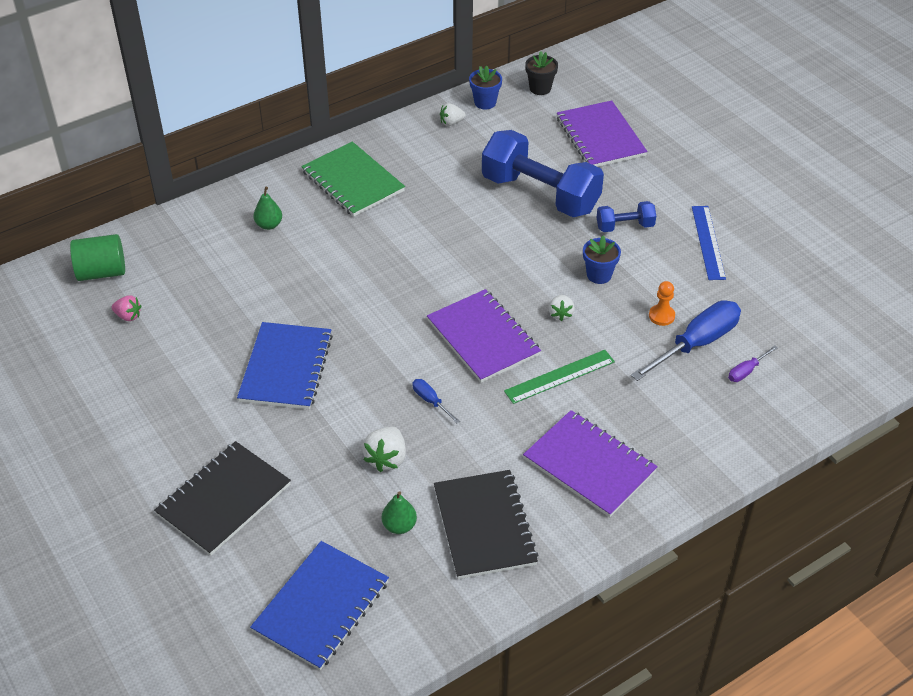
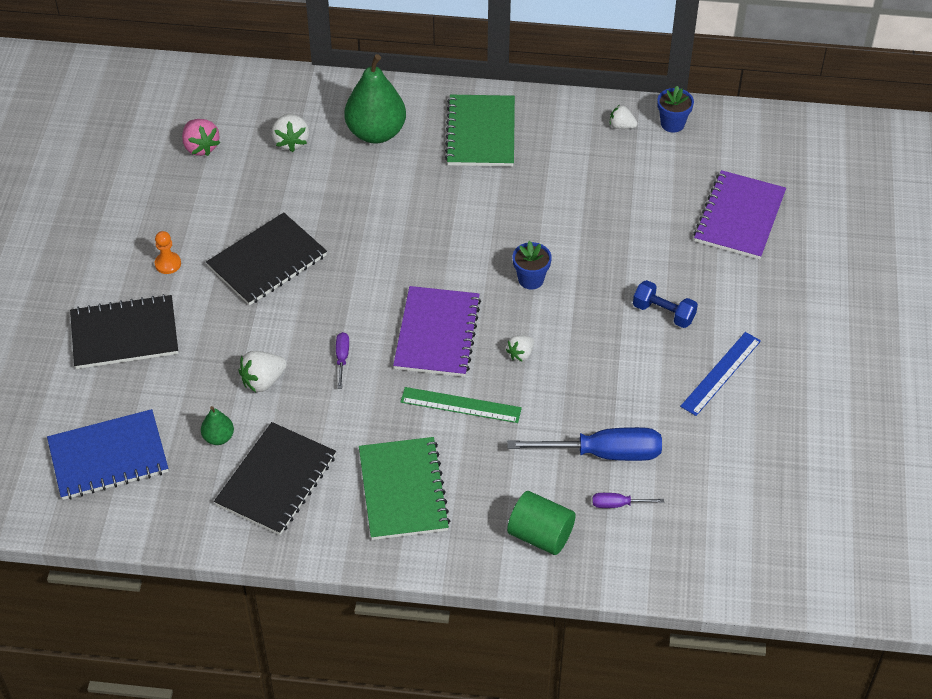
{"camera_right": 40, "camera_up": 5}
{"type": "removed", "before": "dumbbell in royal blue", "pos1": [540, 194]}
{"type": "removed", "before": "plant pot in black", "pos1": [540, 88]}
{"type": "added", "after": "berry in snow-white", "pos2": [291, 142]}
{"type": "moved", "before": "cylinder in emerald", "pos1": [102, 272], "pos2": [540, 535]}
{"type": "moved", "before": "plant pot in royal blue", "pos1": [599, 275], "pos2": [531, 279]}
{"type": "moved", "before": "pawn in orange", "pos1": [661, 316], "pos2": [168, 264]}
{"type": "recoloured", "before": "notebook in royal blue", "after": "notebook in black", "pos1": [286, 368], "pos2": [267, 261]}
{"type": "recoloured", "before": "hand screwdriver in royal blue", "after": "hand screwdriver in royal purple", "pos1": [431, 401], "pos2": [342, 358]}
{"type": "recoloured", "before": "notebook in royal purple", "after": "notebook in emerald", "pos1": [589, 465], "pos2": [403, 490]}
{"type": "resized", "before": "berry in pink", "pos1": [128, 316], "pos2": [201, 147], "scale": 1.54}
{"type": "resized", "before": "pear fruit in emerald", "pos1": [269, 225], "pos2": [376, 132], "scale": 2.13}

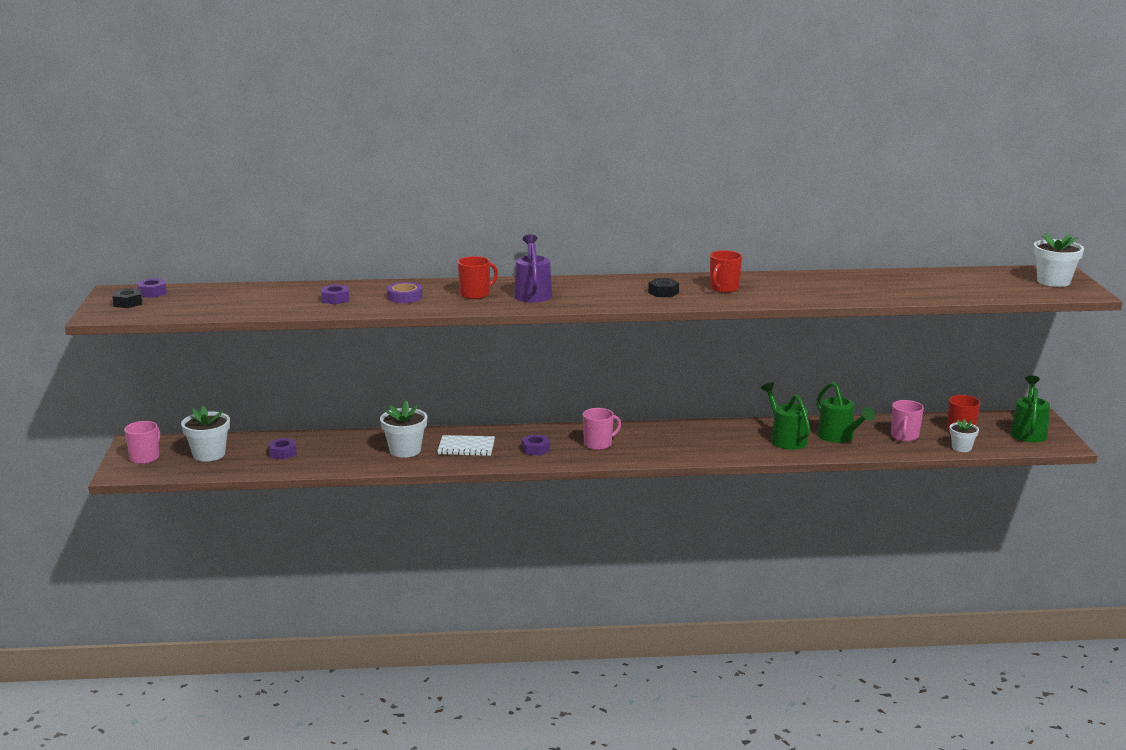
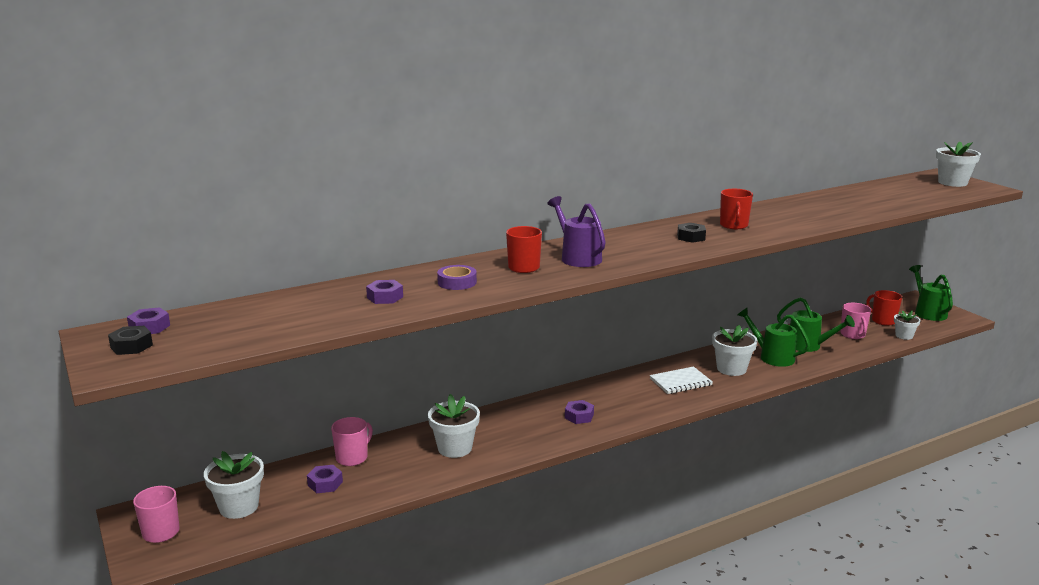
{"camera_right": -25, "camera_up": 0}
{"type": "added", "after": "plant pot in snow-white", "pos2": [731, 369]}
{"type": "moved", "before": "notebook in snow-white", "pos1": [466, 447], "pos2": [680, 382]}
{"type": "moved", "before": "tea mug in pink", "pos1": [598, 444], "pos2": [352, 458]}

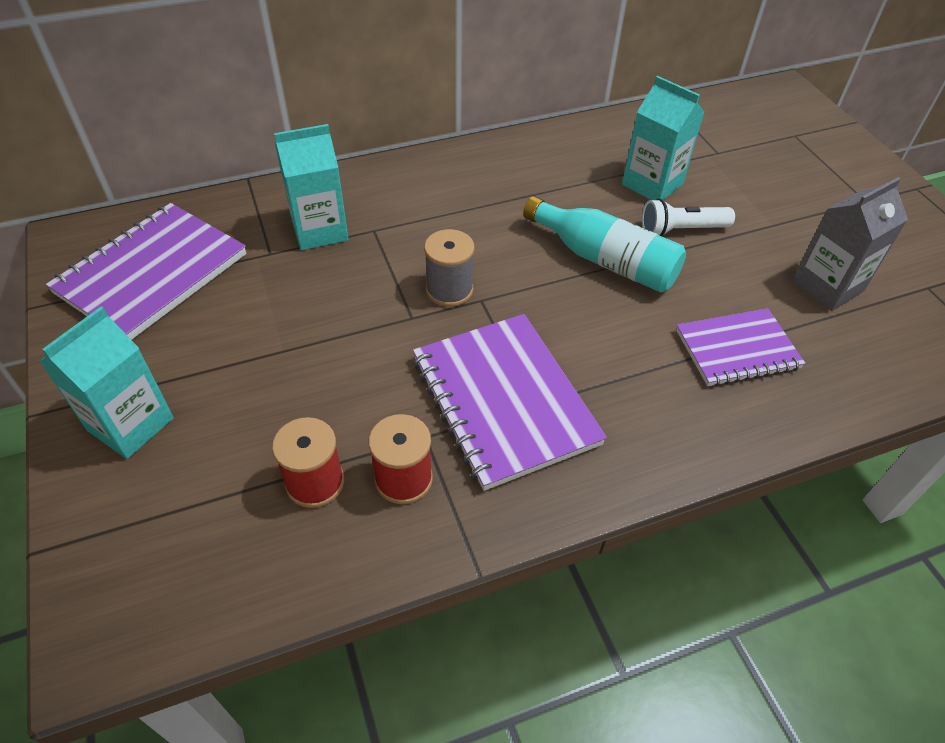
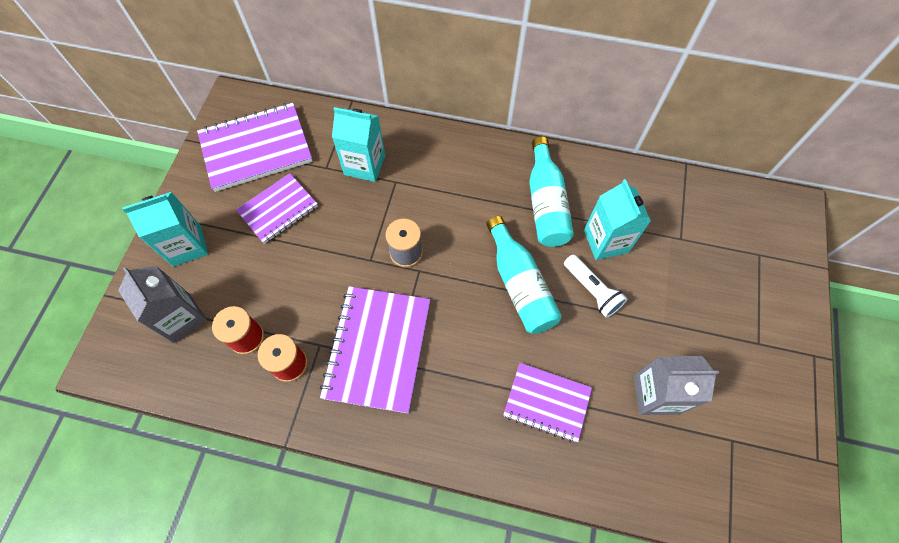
{"camera_right": 35, "camera_up": 15}
{"type": "added", "after": "carton in ash-grey", "pos2": [181, 318]}
{"type": "added", "after": "notebook in royal purple", "pos2": [278, 209]}
{"type": "added", "after": "drink bottle in teal", "pos2": [546, 203]}
{"type": "turned", "before": "pocket torch in snow-white", "pos1": [681, 230], "pos2": [592, 290], "turn": -150}

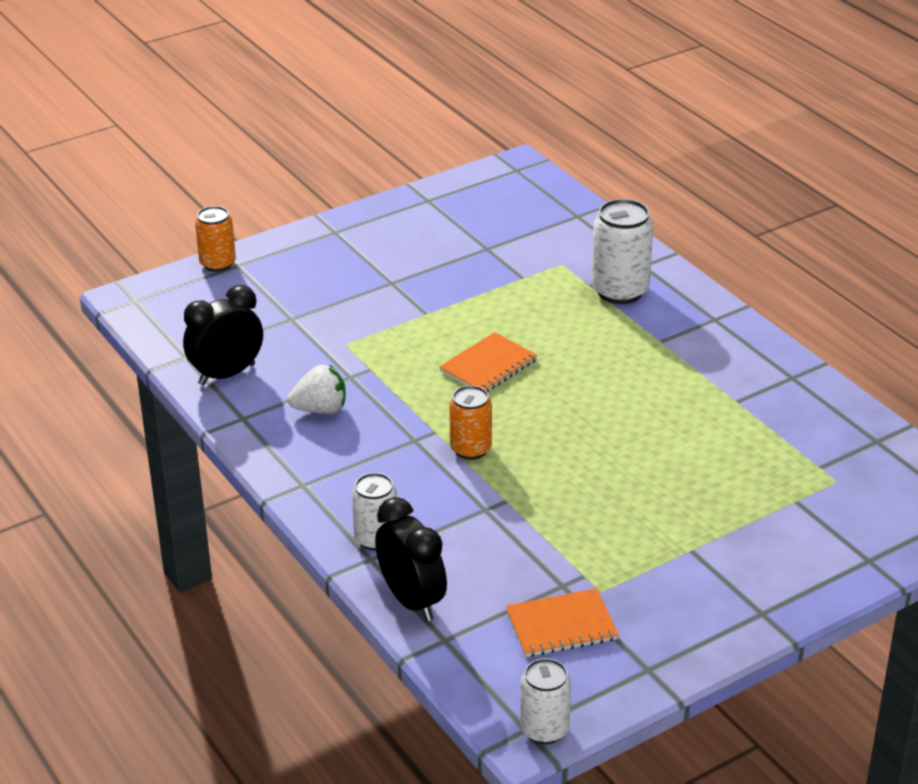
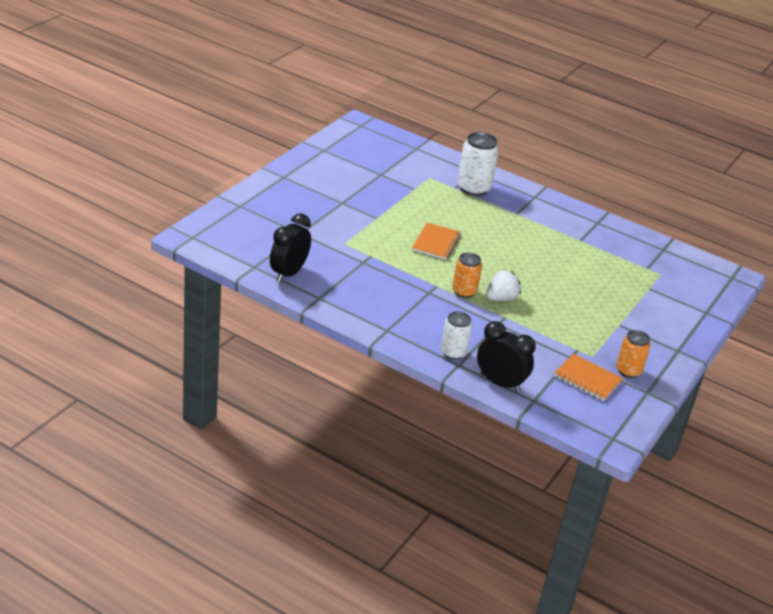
{"camera_right": -30, "camera_up": 0}
{"type": "removed", "before": "can in snow-white", "pos1": [544, 729]}
{"type": "moved", "before": "can in orange", "pos1": [218, 264], "pos2": [628, 371]}
{"type": "moved", "before": "berry in snow-white", "pos1": [320, 409], "pos2": [501, 298]}
{"type": "turned", "before": "notebook in orange", "pos1": [561, 625], "pos2": [587, 379], "turn": 75}

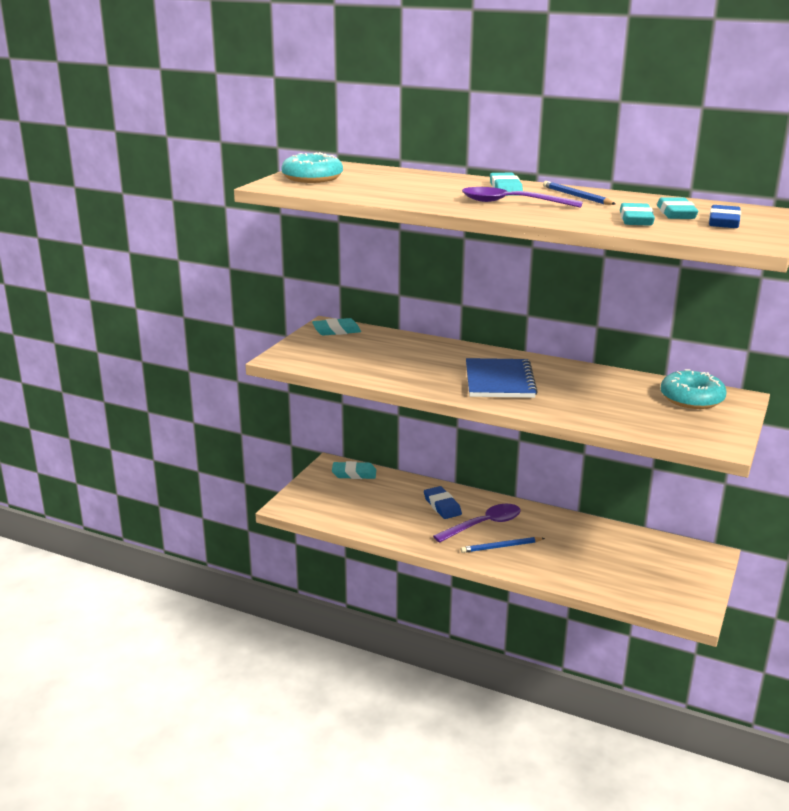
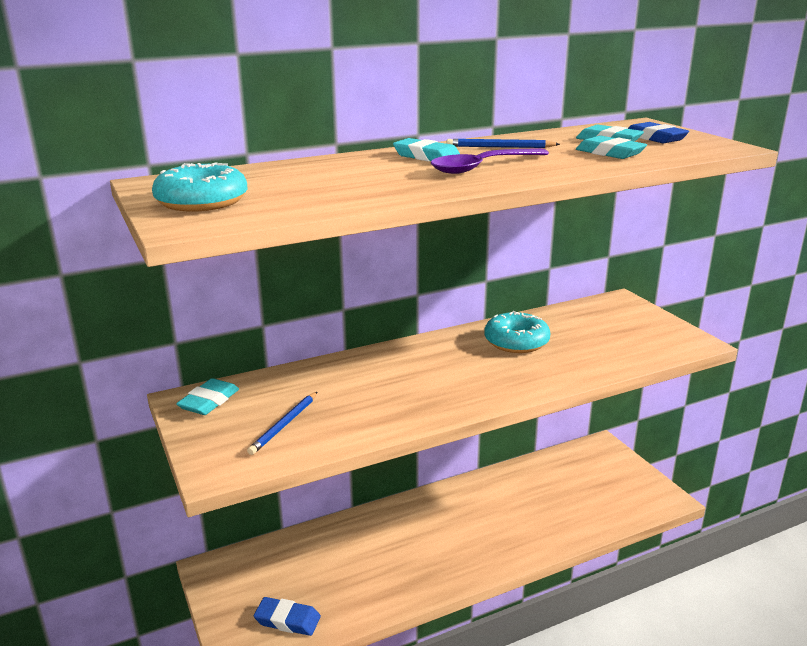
{"camera_right": -50, "camera_up": 0}
{"type": "removed", "before": "pencil eraser in teal", "pos1": [354, 474]}
{"type": "removed", "before": "spoon in royal purple", "pos1": [483, 525]}
{"type": "removed", "before": "notebook in royal blue", "pos1": [499, 381]}
{"type": "moved", "before": "pencil eraser in royal blue", "pos1": [442, 506], "pos2": [287, 620]}
{"type": "moved", "before": "wooden pencil in royal blue", "pos1": [501, 547], "pos2": [284, 425]}
{"type": "moved", "before": "doughnut in teal", "pos1": [691, 398], "pos2": [516, 341]}

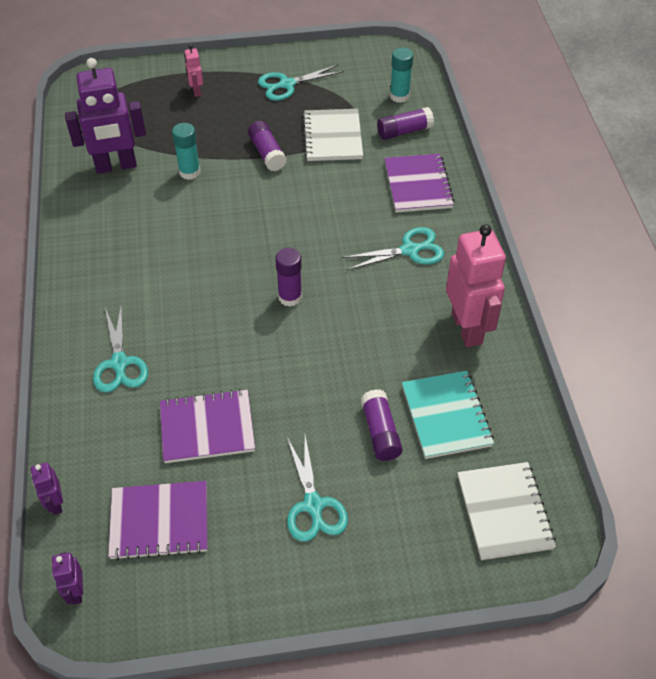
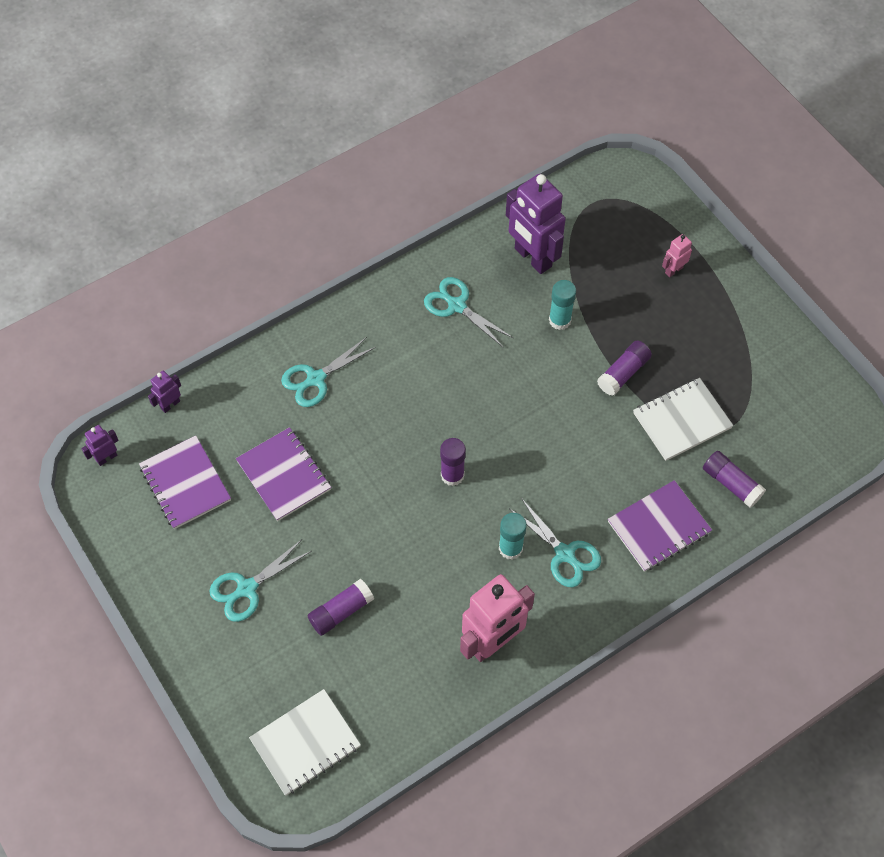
{"camera_right": 65, "camera_up": 10}
{"type": "removed", "before": "notebook in teal", "pos1": [446, 416]}
{"type": "moved", "before": "pair of scissors in teal", "pos1": [287, 84], "pos2": [457, 306]}
{"type": "moved", "before": "glue in teal", "pos1": [399, 96], "pos2": [510, 548]}

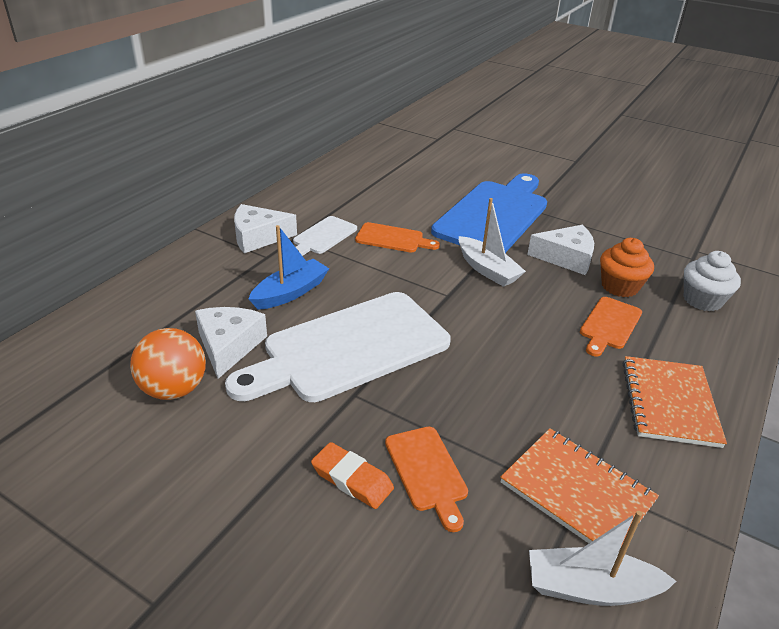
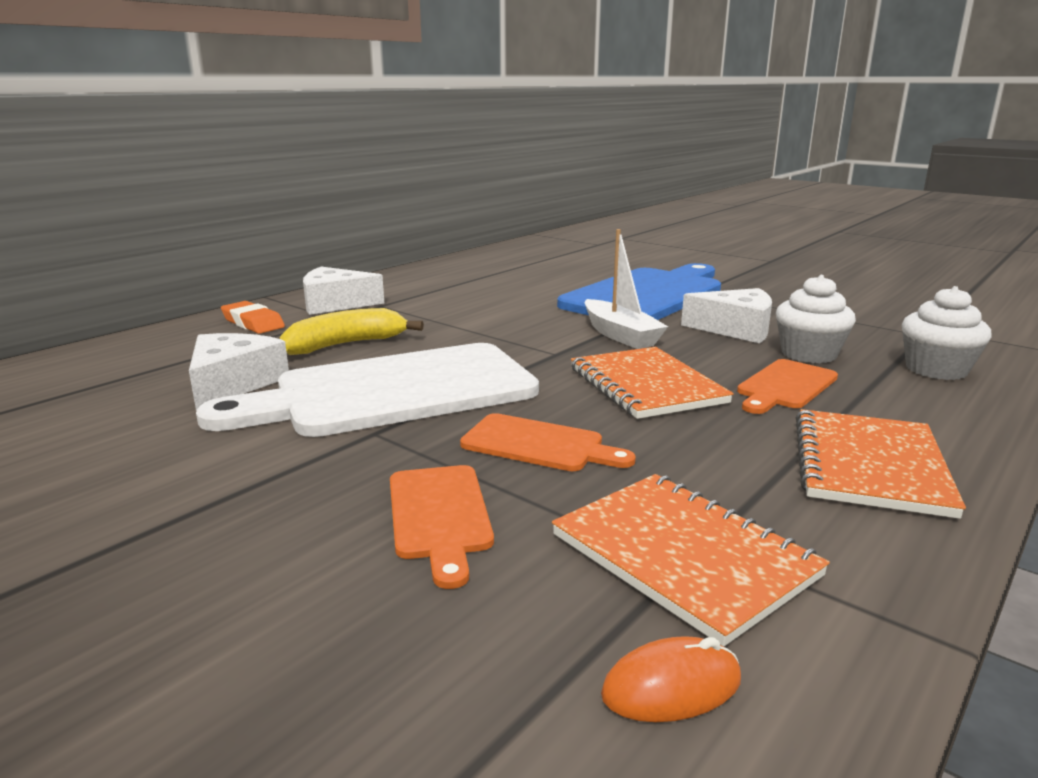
{"camera_right": 10, "camera_up": -15}
{"type": "removed", "before": "ball in orange", "pos1": [174, 389]}
{"type": "removed", "before": "chopping board in snow-white", "pos1": [323, 237]}
{"type": "added", "after": "notebook in orange", "pos2": [646, 385]}
{"type": "moved", "before": "pencil eraser in orange", "pos1": [352, 479], "pos2": [253, 323]}
{"type": "moved", "before": "chopping board in orange", "pos1": [393, 239], "pos2": [539, 444]}
{"type": "replaced", "before": "sailboat in royal blue", "after": "banana fruit in golden", "pos1": [290, 293], "pos2": [345, 345]}
{"type": "replaced", "before": "sailboat in snow-white", "after": "PC mouse in orange", "pos1": [590, 588], "pos2": [671, 687]}
{"type": "recoloured", "before": "cupcake in orange", "after": "cupcake in snow-white", "pos1": [619, 286], "pos2": [808, 354]}

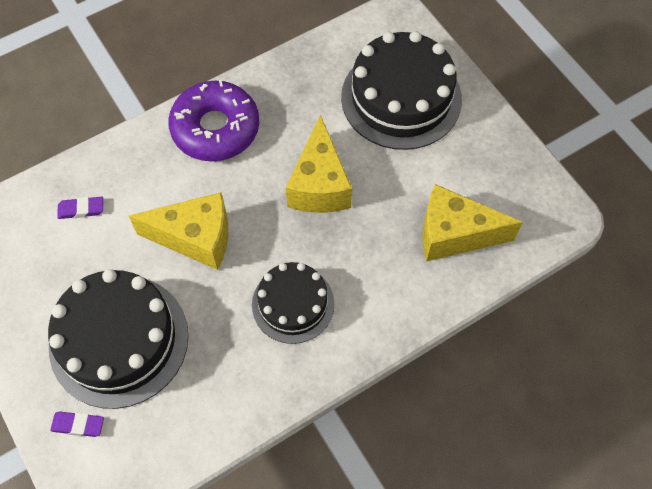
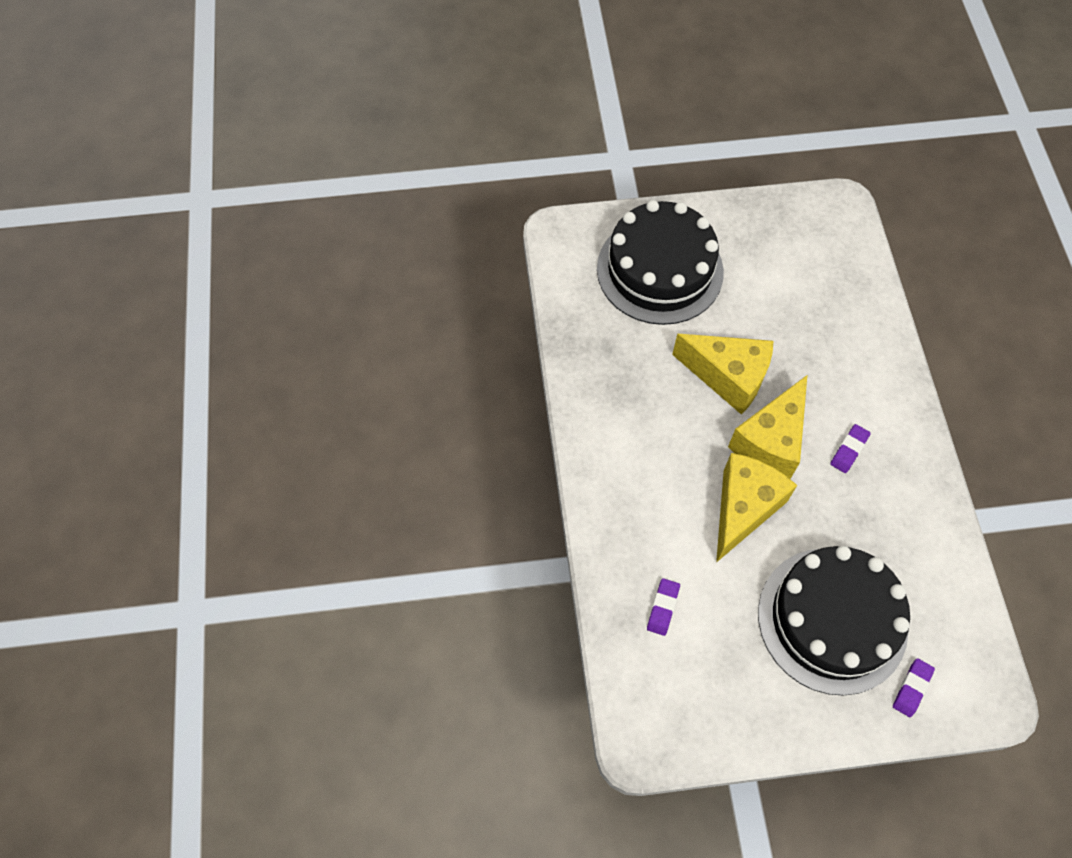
{"camera_right": -65, "camera_up": 0}
{"type": "removed", "before": "doughnut in royal purple", "pos1": [215, 128]}
{"type": "moved", "before": "cheese wedge in golden", "pos1": [454, 234], "pos2": [770, 442]}
{"type": "replaced", "before": "gateau in black", "after": "pencil eraser in royal purple", "pos1": [293, 304], "pos2": [849, 450]}

